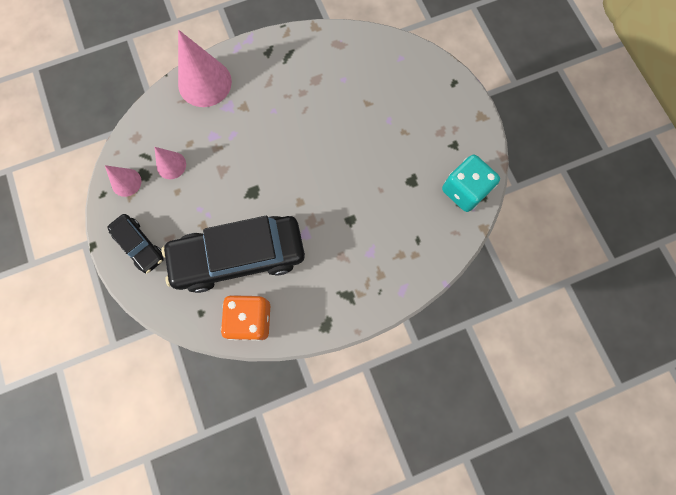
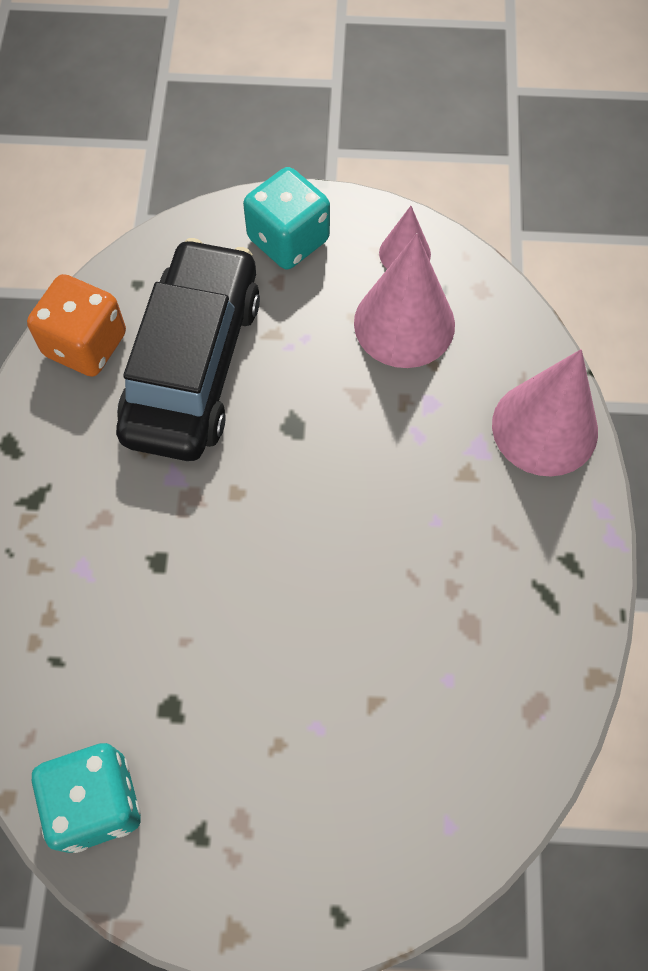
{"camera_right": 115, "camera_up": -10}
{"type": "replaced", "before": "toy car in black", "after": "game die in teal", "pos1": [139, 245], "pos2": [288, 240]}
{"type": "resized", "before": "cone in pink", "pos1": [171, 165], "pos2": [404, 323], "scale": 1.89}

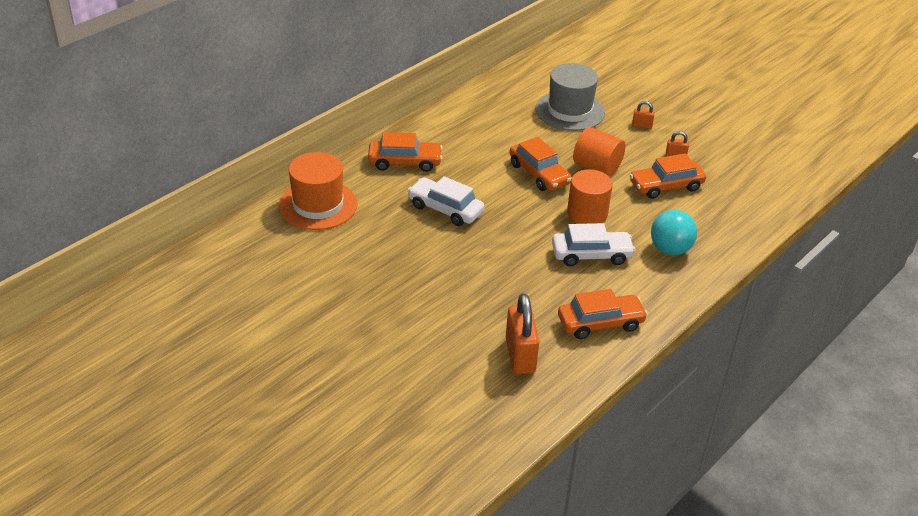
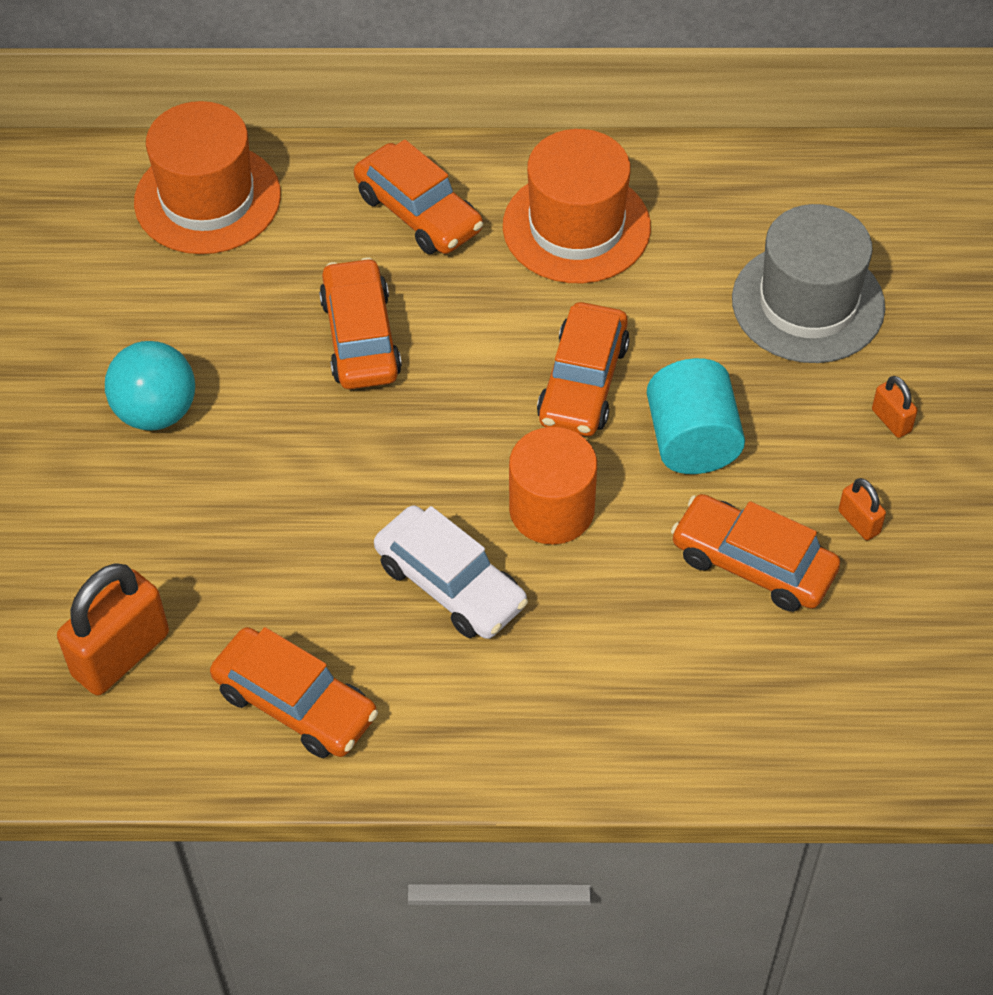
{"camera_right": 50, "camera_up": 15}
{"type": "added", "after": "top hat in orange", "pos2": [576, 227]}
{"type": "moved", "before": "ball in teal", "pos1": [670, 249], "pos2": [156, 412]}
{"type": "recoloured", "before": "toy car in snow-white", "after": "toy car in orange", "pos1": [445, 209], "pos2": [361, 337]}
{"type": "recoloured", "before": "cylinder in orange", "after": "cylinder in teal", "pos1": [597, 167], "pos2": [692, 441]}

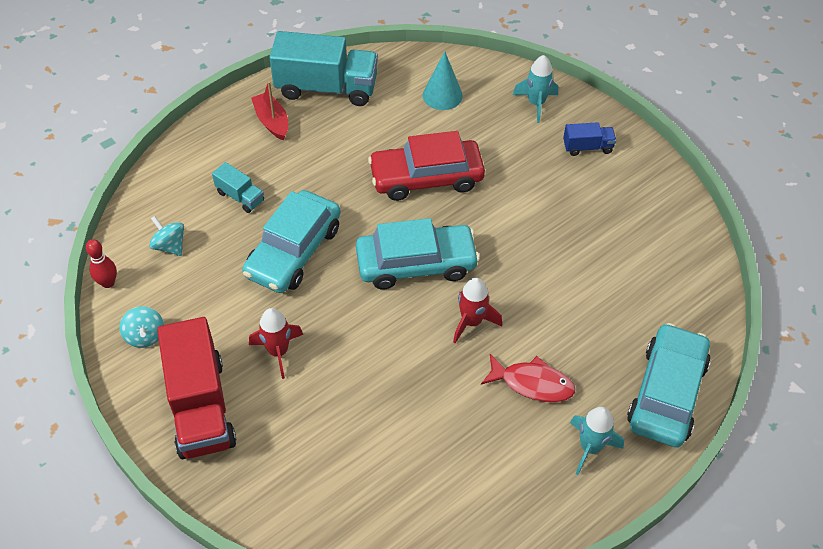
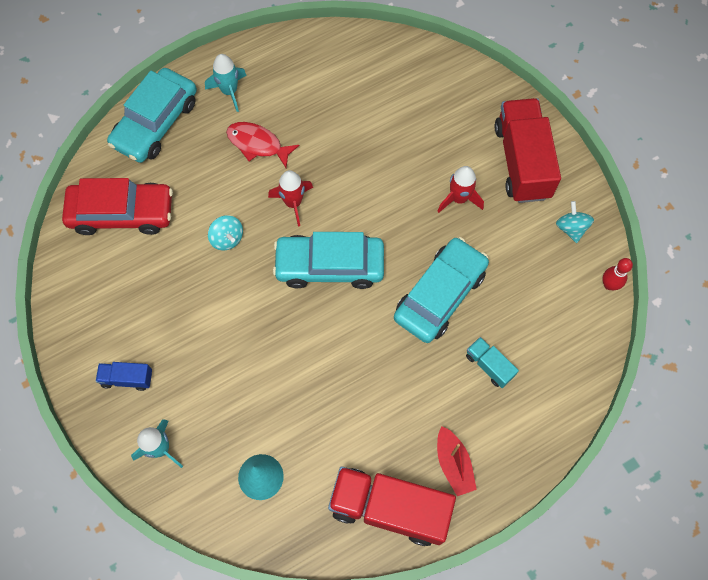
{"camera_right": -170, "camera_up": 15}
{"type": "moved", "before": "toy top in teal", "pos1": [170, 246], "pos2": [227, 238]}
{"type": "moved", "before": "toy car in scarlet", "pos1": [426, 177], "pos2": [122, 213]}
{"type": "recoloured", "before": "lorry in teal", "after": "lorry in scarlet", "pos1": [326, 88], "pos2": [389, 508]}

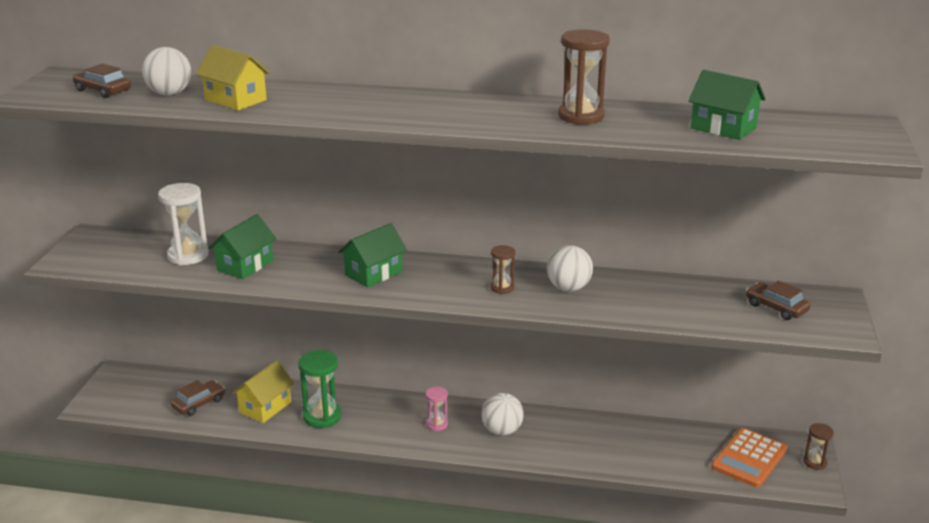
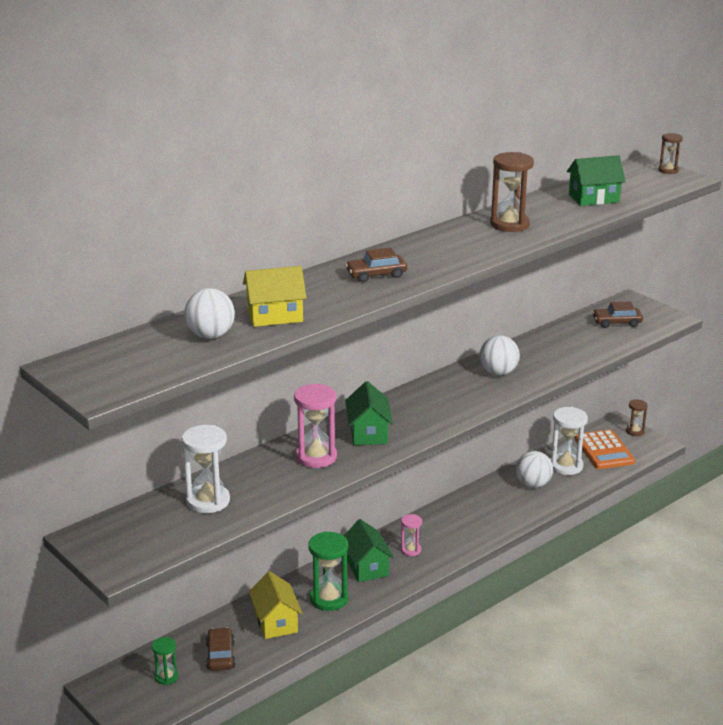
{"camera_right": -50, "camera_up": 0}
{"type": "added", "after": "hourglass in emerald", "pos2": [166, 677]}
{"type": "added", "after": "hourglass in pink", "pos2": [316, 457]}
{"type": "added", "after": "hourglass in snow-white", "pos2": [566, 466]}
{"type": "moved", "before": "toy car in brown", "pos1": [103, 90], "pos2": [376, 275]}
{"type": "moved", "before": "cottage in emerald", "pos1": [245, 265], "pos2": [367, 567]}
{"type": "moved", "before": "ball in snow-white", "pos1": [502, 431], "pos2": [533, 484]}
{"type": "moved", "before": "hourglass in brown", "pos1": [502, 288], "pos2": [668, 170]}

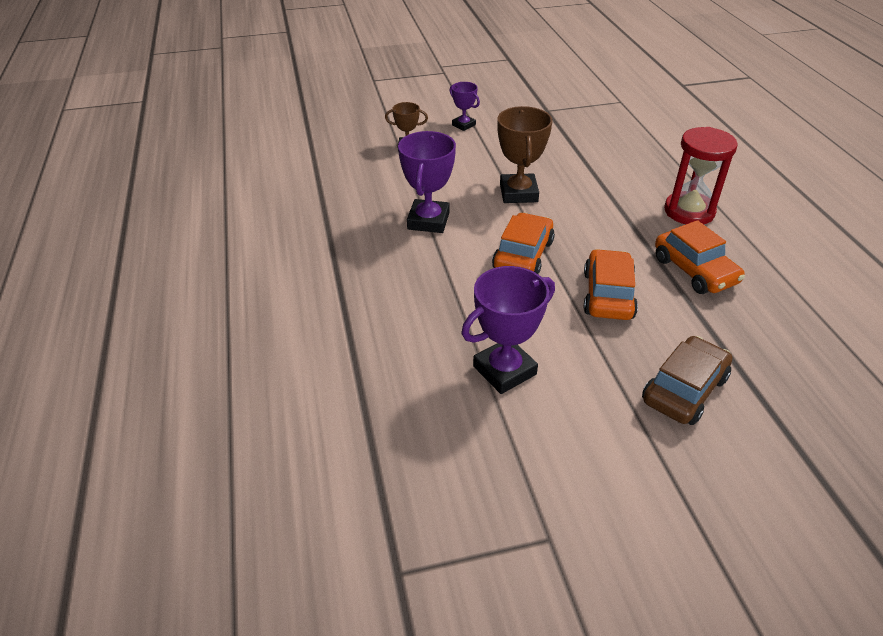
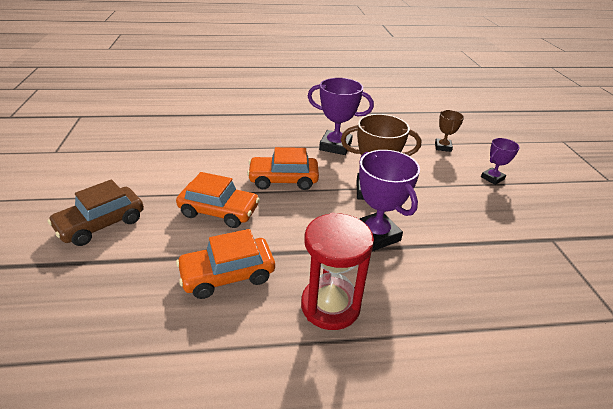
{"camera_right": 95, "camera_up": -5}
{"type": "moved", "before": "award cup in royal purple", "pos1": [504, 370], "pos2": [375, 235]}
{"type": "turned", "before": "toy car in orange", "pos1": [523, 255], "pos2": [283, 180], "turn": 150}
{"type": "turned", "before": "toy car in brown", "pos1": [684, 390], "pos2": [101, 224], "turn": 90}

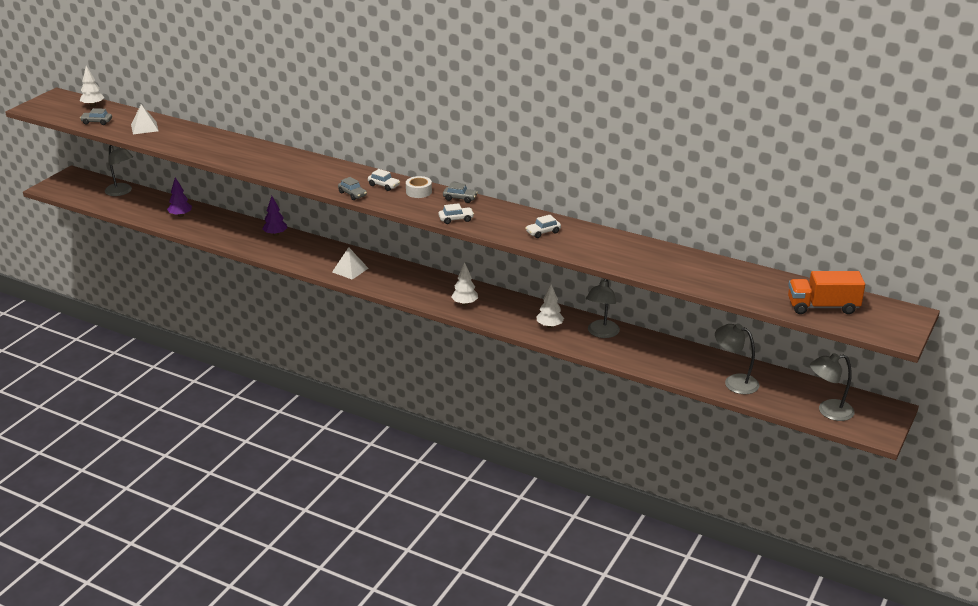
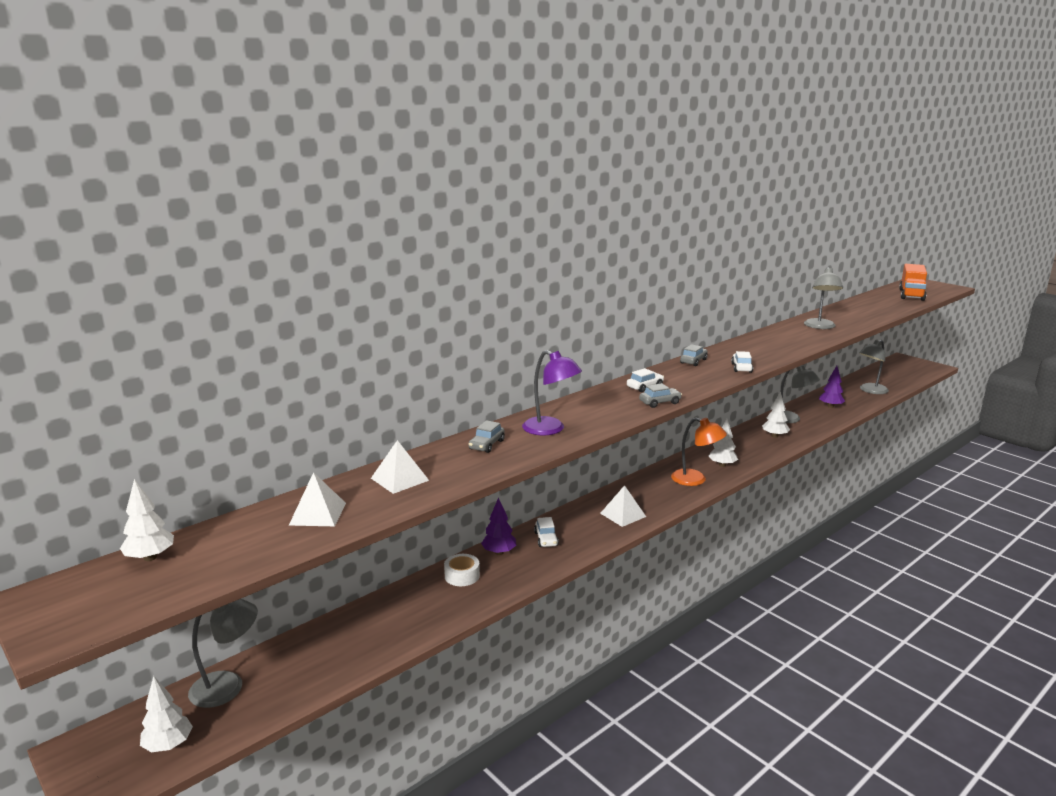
{"camera_right": -70, "camera_up": -10}
{"type": "added", "after": "fir tree in snow-white", "pos2": [168, 745]}
{"type": "added", "after": "pyramid in snow-white", "pos2": [400, 479]}
{"type": "added", "after": "reading lamp in royal purple", "pos2": [550, 429]}
{"type": "added", "after": "reading lamp in orange", "pos2": [695, 480]}
{"type": "moved", "before": "toy car in ash-grey", "pos1": [97, 122], "pos2": [486, 445]}
{"type": "moved", "before": "fir tree in royal purple", "pos1": [180, 215], "pos2": [830, 406]}
{"type": "moved", "before": "roll of tape in snow-white", "pos1": [418, 192], "pos2": [462, 576]}
{"type": "moved", "before": "toy car in snow-white", "pos1": [543, 232], "pos2": [546, 539]}
{"type": "moved", "before": "reading lamp in ash-grey", "pos1": [828, 411], "pos2": [820, 326]}

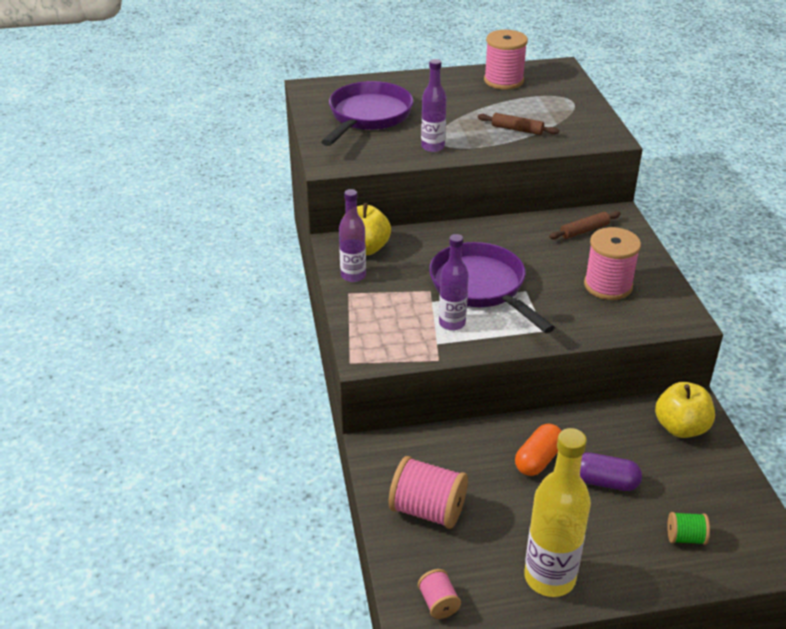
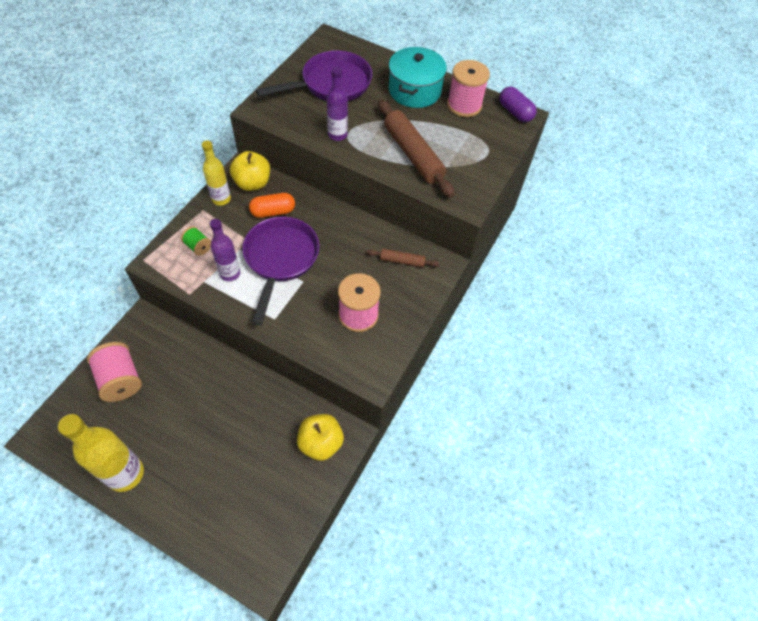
{"camera_right": 35, "camera_up": 20}
{"type": "removed", "before": "bobbin in pink", "pos1": [438, 603]}
{"type": "added", "after": "cooking pot in teal", "pos2": [414, 90]}
{"type": "moved", "before": "pill in orange", "pos1": [538, 459], "pos2": [273, 212]}
{"type": "moved", "before": "pill in royal purple", "pos1": [604, 482], "pos2": [515, 112]}
{"type": "moved", "before": "bobbin in emerald", "pos1": [685, 537], "pos2": [198, 247]}
{"type": "recoloured", "before": "drink bottle in royal purple", "after": "drink bottle in golden", "pos1": [353, 275], "pos2": [221, 199]}
{"type": "resized", "before": "dough roller in brown", "pos1": [517, 129], "pos2": [413, 154], "scale": 1.96}

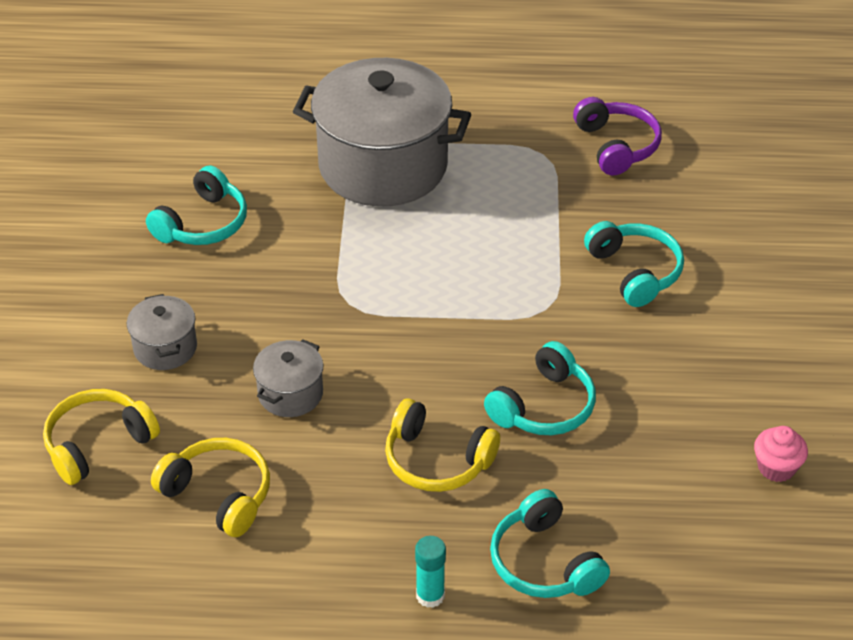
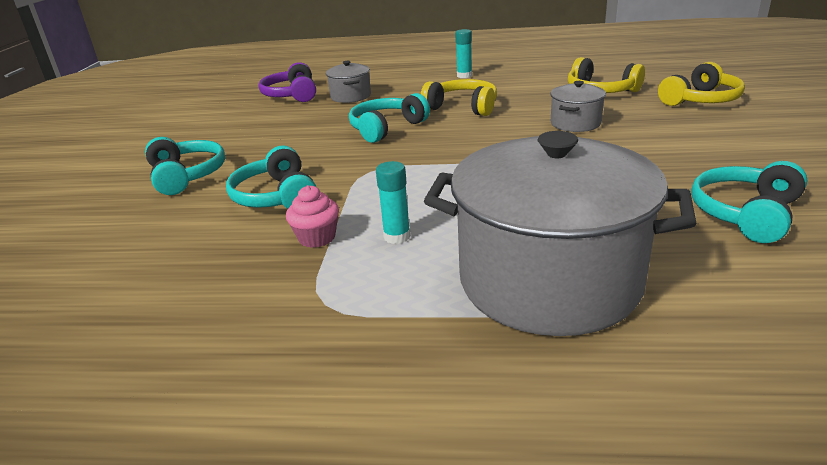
{"camera_right": -175, "camera_up": -15}
{"type": "added", "after": "glue in teal", "pos2": [397, 236]}
{"type": "moved", "before": "cooking pot in ash-grey", "pos1": [165, 348], "pos2": [351, 96]}
{"type": "moved", "before": "over-ear headphones in teal", "pos1": [544, 562], "pos2": [186, 176]}
{"type": "moved", "before": "over-ear headphones in royal purple", "pos1": [616, 146], "pos2": [292, 95]}
{"type": "moved", "before": "cupcake in pink", "pos1": [776, 467], "pos2": [317, 238]}

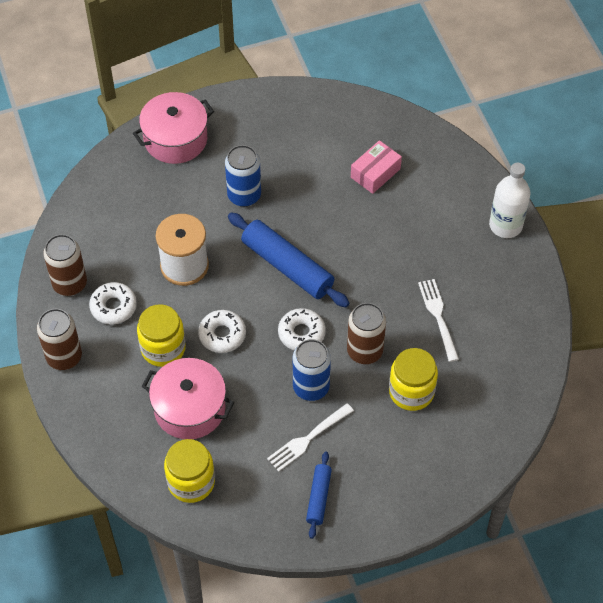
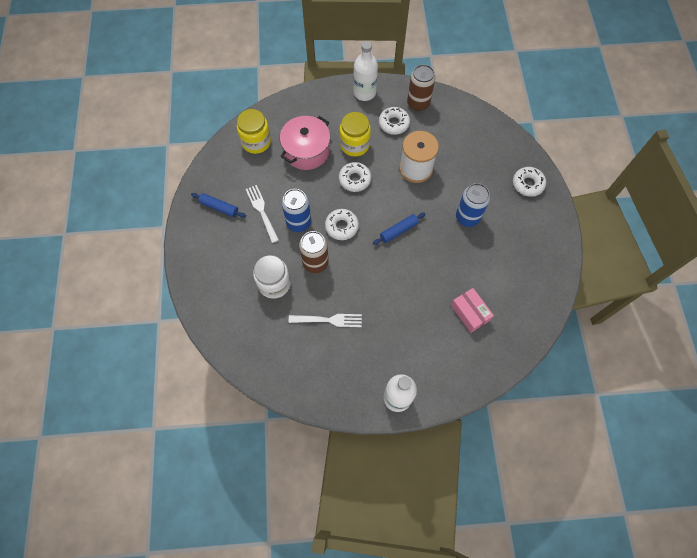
{"camera_right": 105, "camera_up": 10}
{"type": "replaced", "before": "can in brown", "after": "drink bottle in snow-white", "pos1": [64, 357], "pos2": [364, 93]}
{"type": "replaced", "before": "cooking pot in pink", "after": "doughnut in snow-white", "pos1": [175, 139], "pos2": [528, 184]}
{"type": "recoloured", "before": "jam jar in golden", "after": "jam jar in snow-white", "pos1": [411, 391], "pos2": [274, 284]}
{"type": "resized", "before": "dough roller in royal blue", "pos1": [287, 266], "pos2": [398, 231], "scale": 0.54}

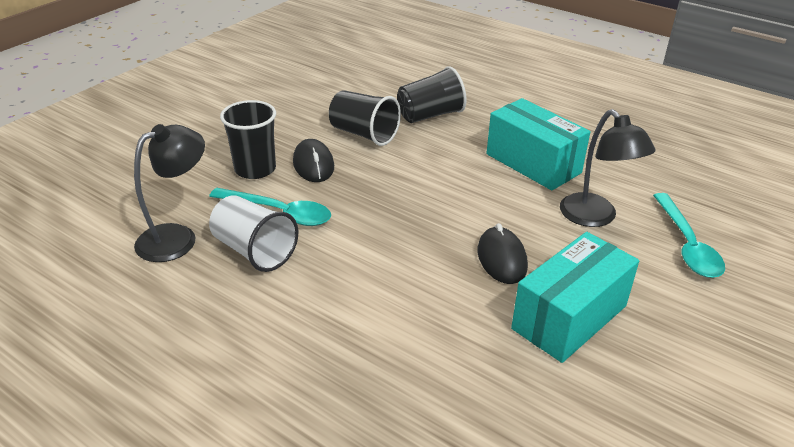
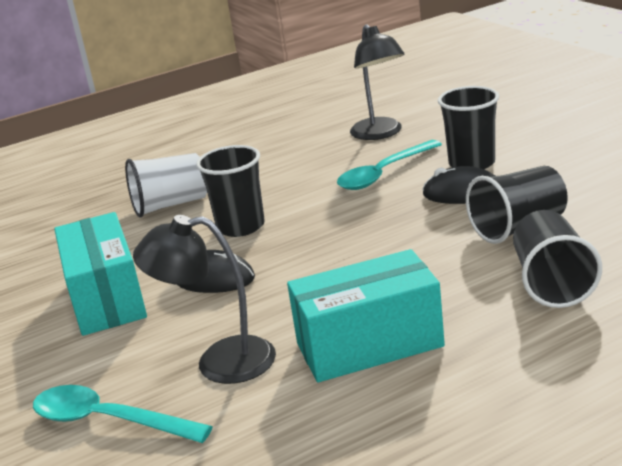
{"camera_right": 120, "camera_up": -10}
{"type": "added", "after": "cup in black", "pos2": [240, 227]}
{"type": "moved", "before": "cup in snow-white", "pos1": [254, 251], "pos2": [171, 205]}

